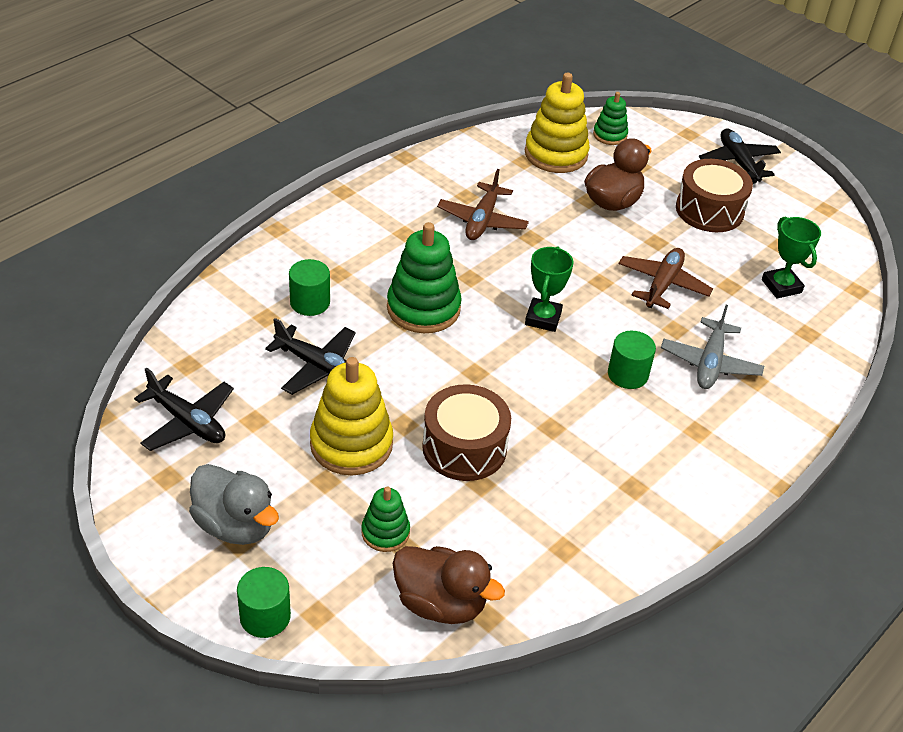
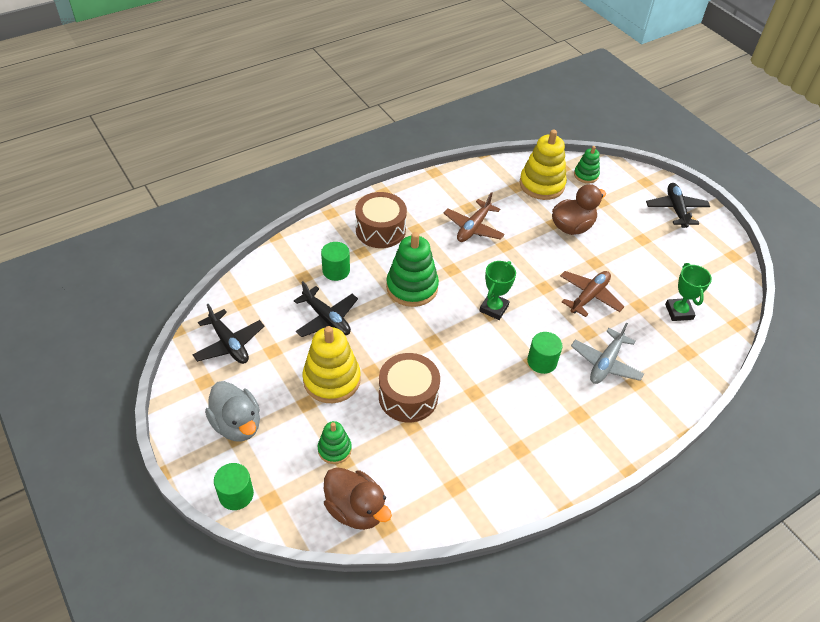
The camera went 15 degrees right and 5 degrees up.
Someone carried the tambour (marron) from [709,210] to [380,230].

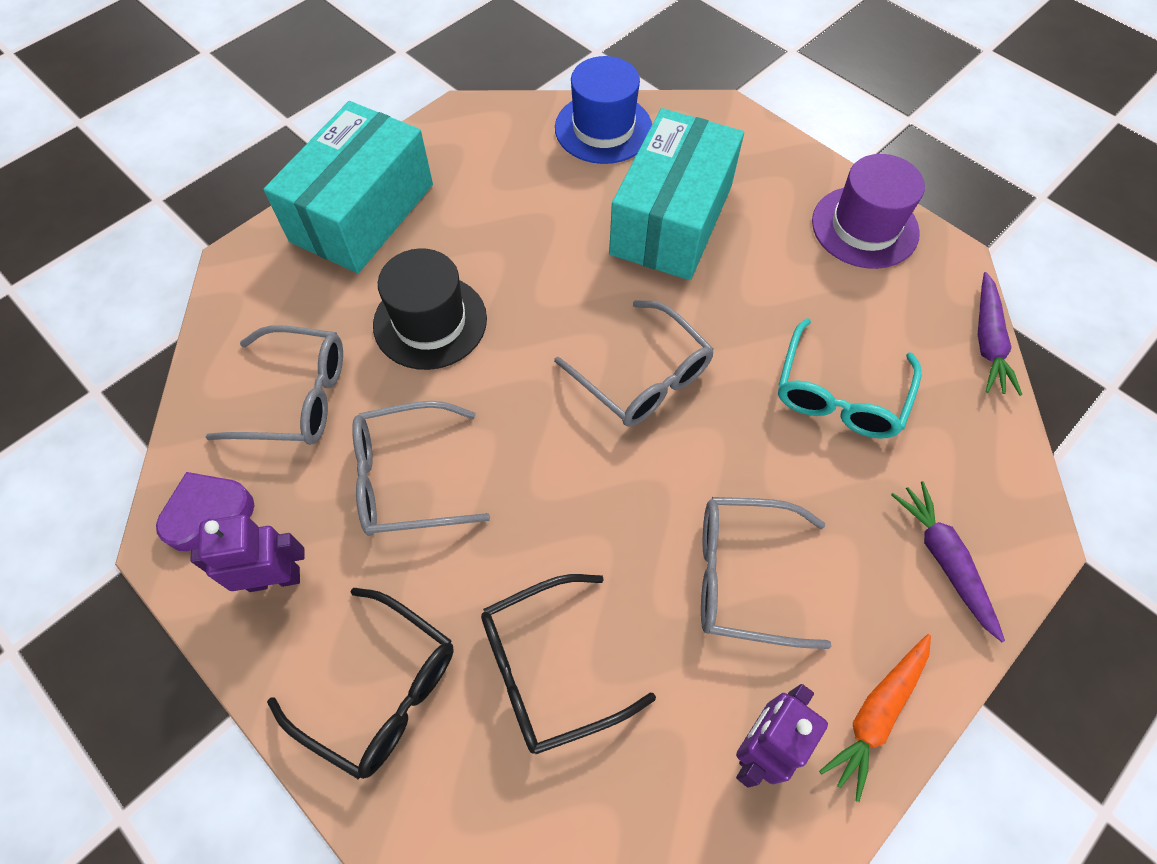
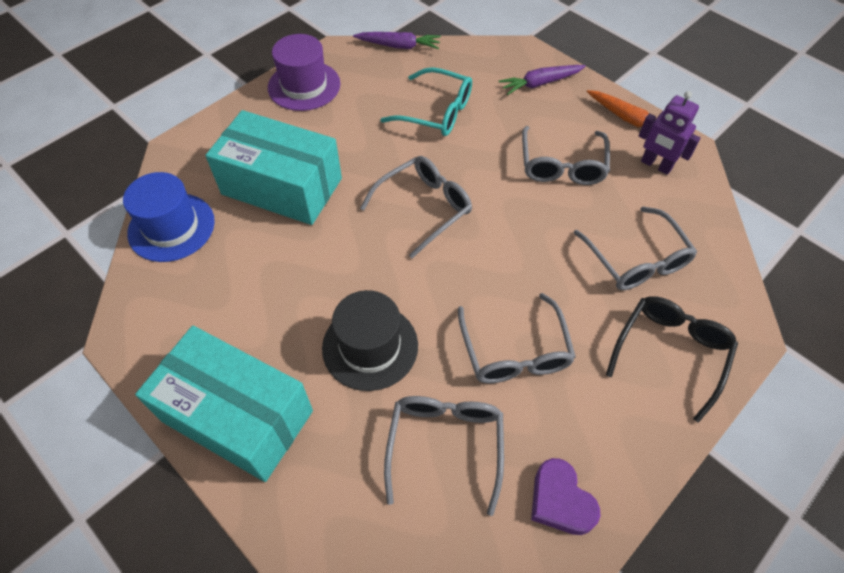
The camera went 90 degrees left and 5 degrees down.
Someone took away the robot (violet) at [274,578].
Someone repainted the lunettes (noir) at [549,669], which became the lunettes (gris) at [636,259].

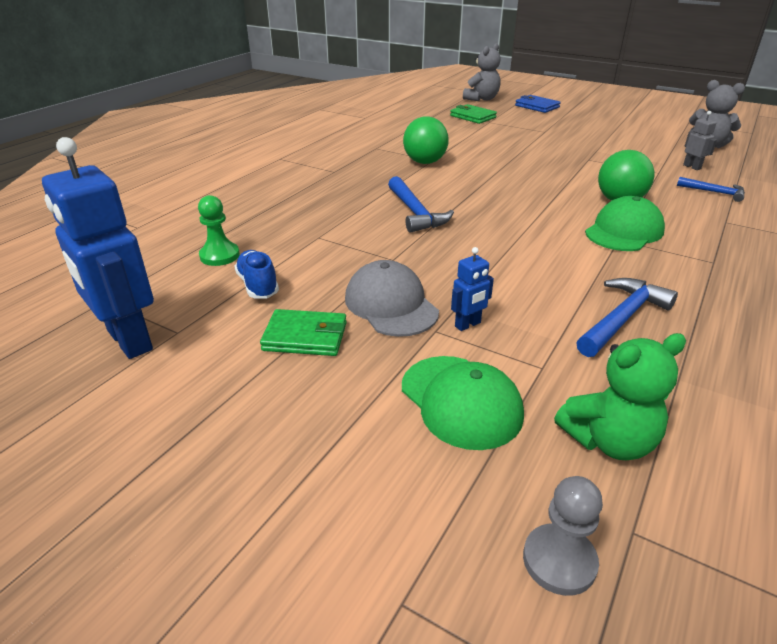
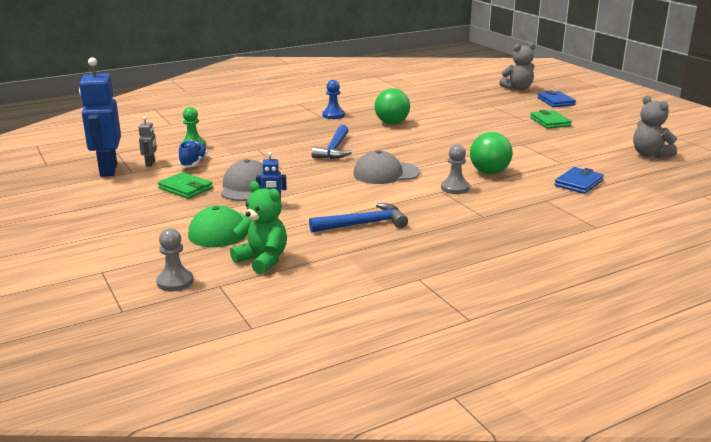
The camera went 30 degrees right and 10 degrees down.
Someone put down the pion (bleu) at [333,115].
Someone put down the casquette (gris) at [386,173].
Someone carried the portefeuille (vert) from [473,117] to [550,122].
Someone carried the robot (gris) from [692,167] to [150,163].
Someone swapped the casquette (vert) at [624,231] for the pion (gris) at [455,188].
Someone swapped the marteau (bleu) at [714,192] for the portefeuille (bleu) at [578,183].
Someone rotated the ours en peluche (vert) at [609,441] by 150 degrees counterclockwise.

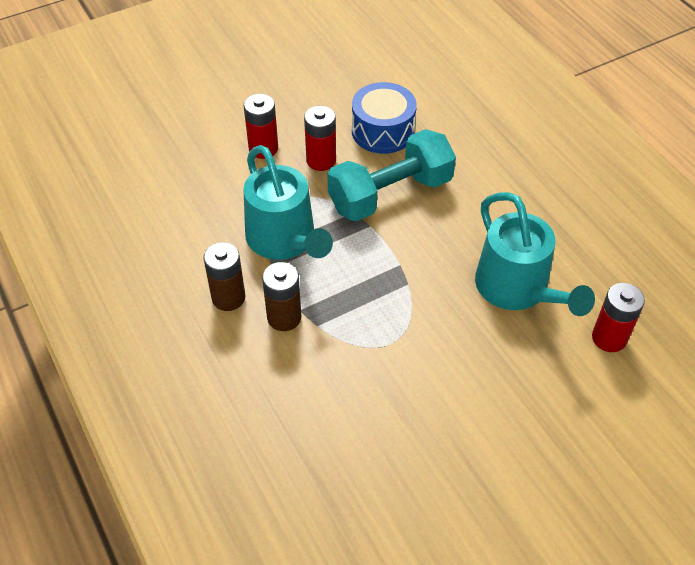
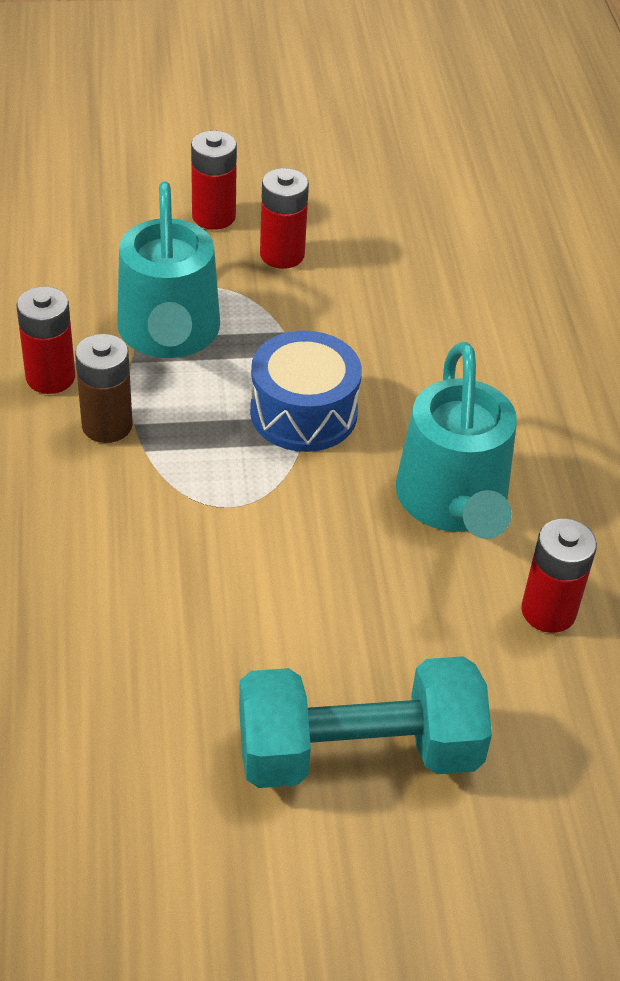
The camera went 20 degrees right and 5 degrees down.
Someone carried the haltère (turquoise) from [390,194] to [358,751].
Someone carried the tambour (bleu) from [383,131] to [303,413].
Someone repainted the pile (marron) at [228,298], which became the pile (rouge) at [50,377].

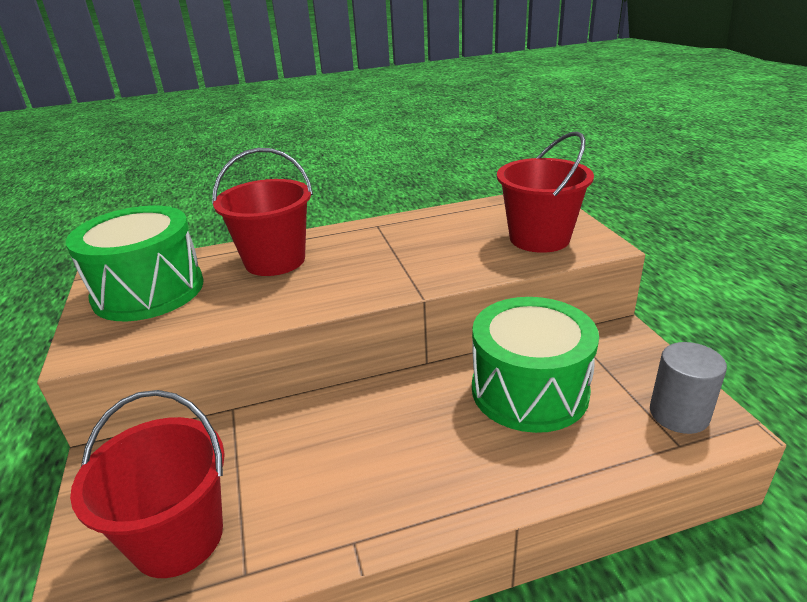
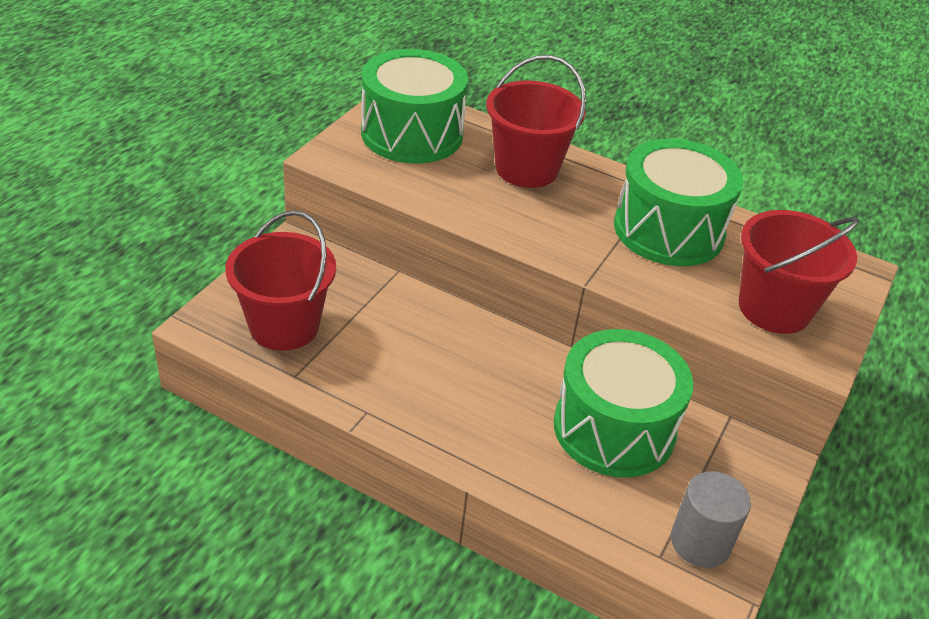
The camera went 40 degrees right and 10 degrees up.
Someone put down the tambour (vert) at [668,230].

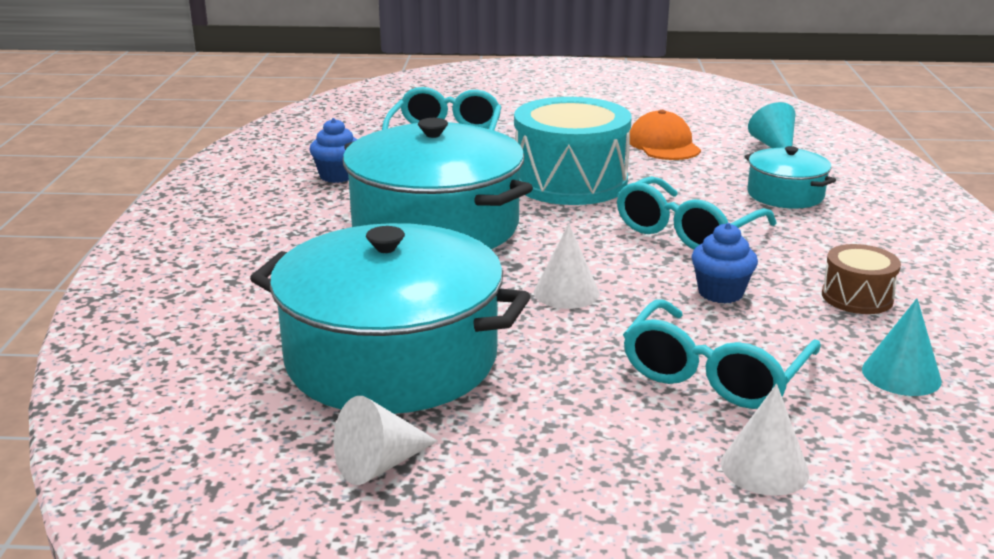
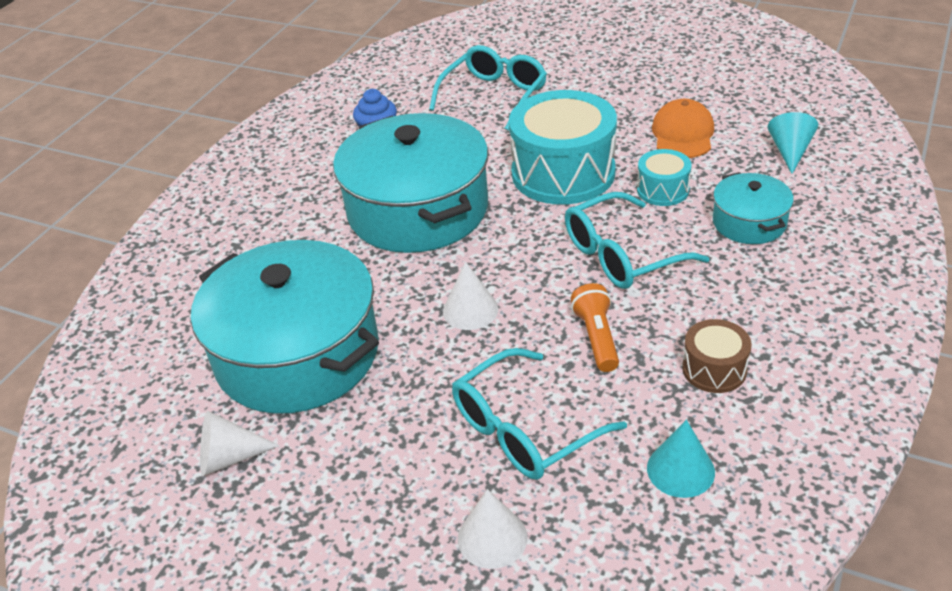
The camera went 25 degrees right and 15 degrees up.
Someone put down the tambour (turquoise) at [662,190].
Someone swapped the muffin (bleu) at [720,293] for the lampe de poche (orange) at [597,337].

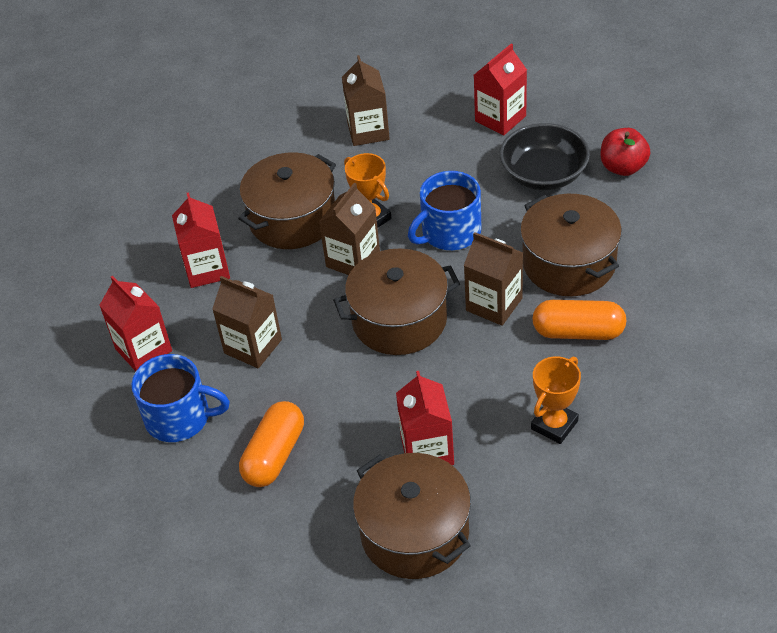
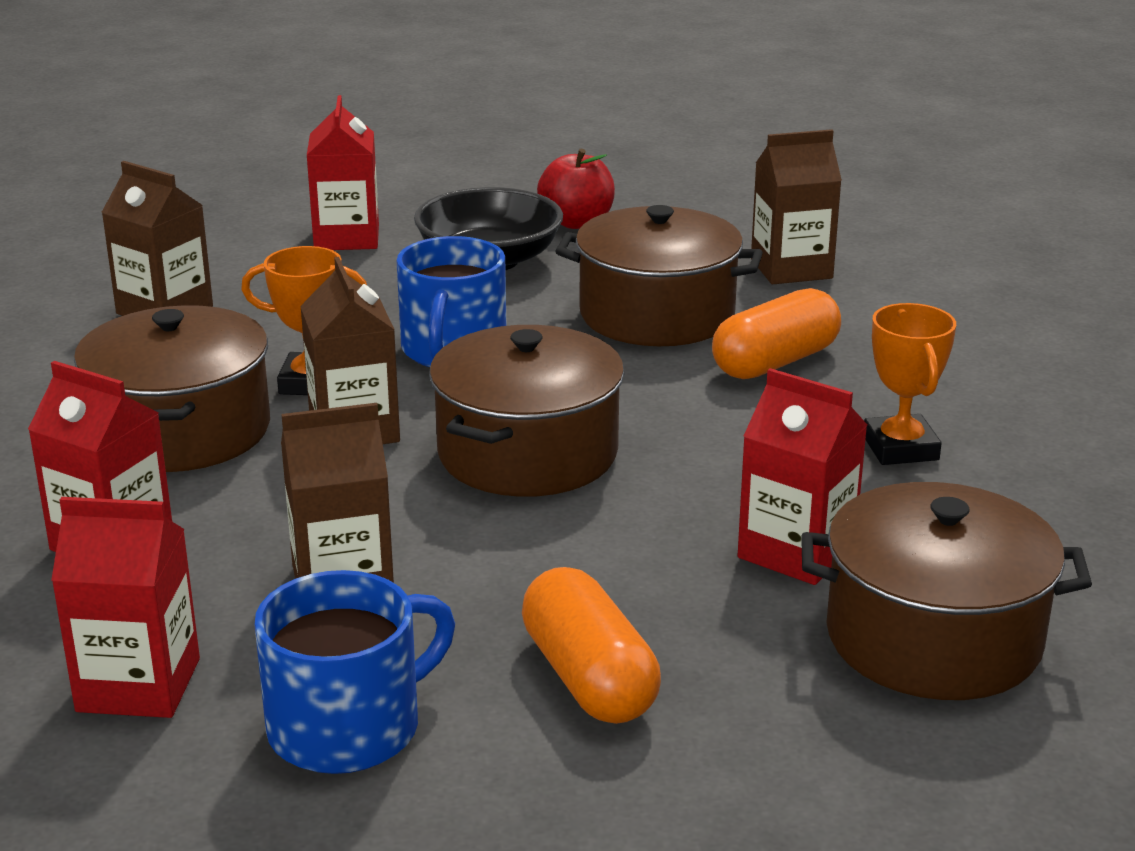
The camera went 50 degrees left and 20 degrees down.
Someone carried the brique de lait (marron) from [494,304] to [791,269].

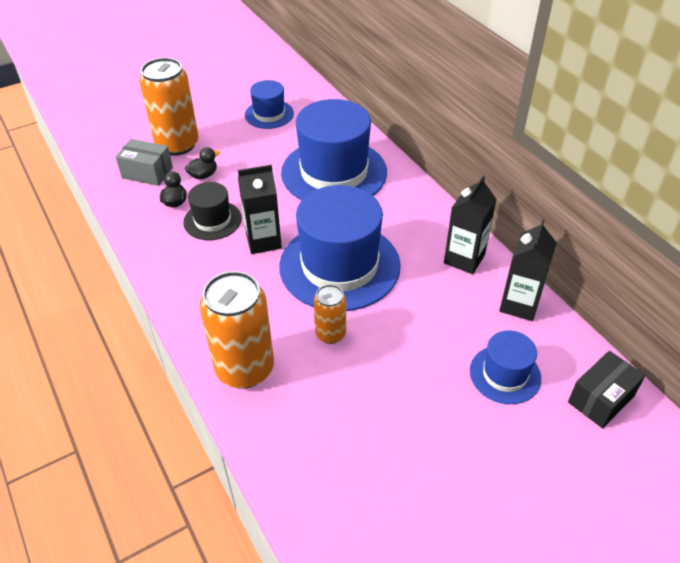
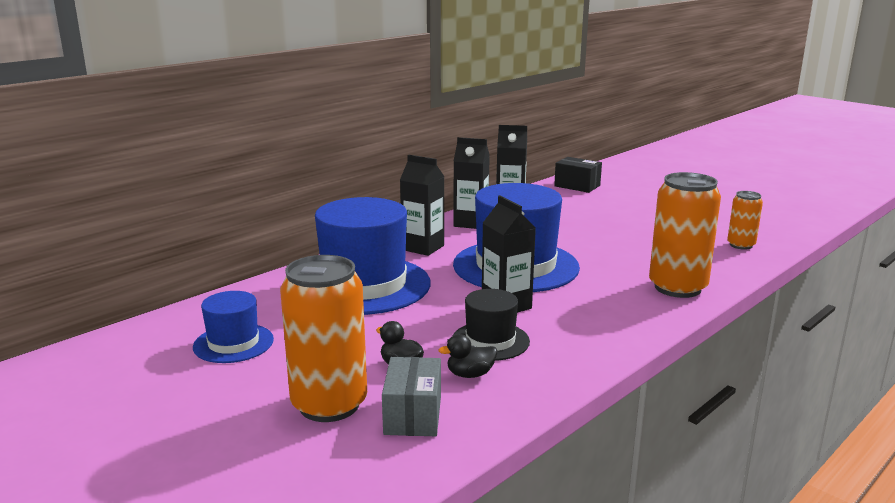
The camera went 105 degrees left and 25 degrees down.
Someone took away the chapeau (bleu) at [505,374].
Someone put down the brique de lait (noir) at [423,248].
Someone carried the canette (orange) from [330,334] to [741,245].

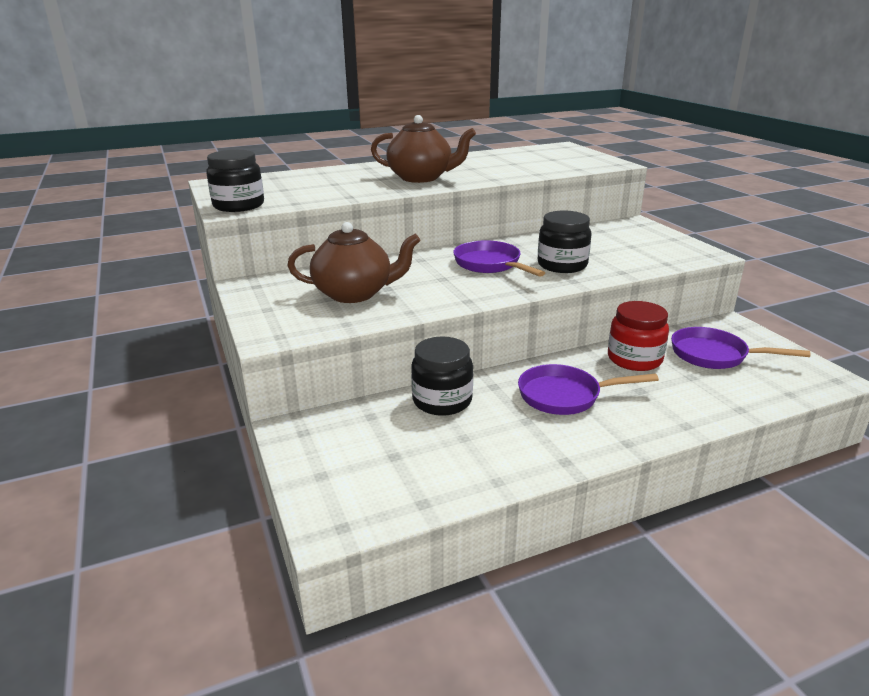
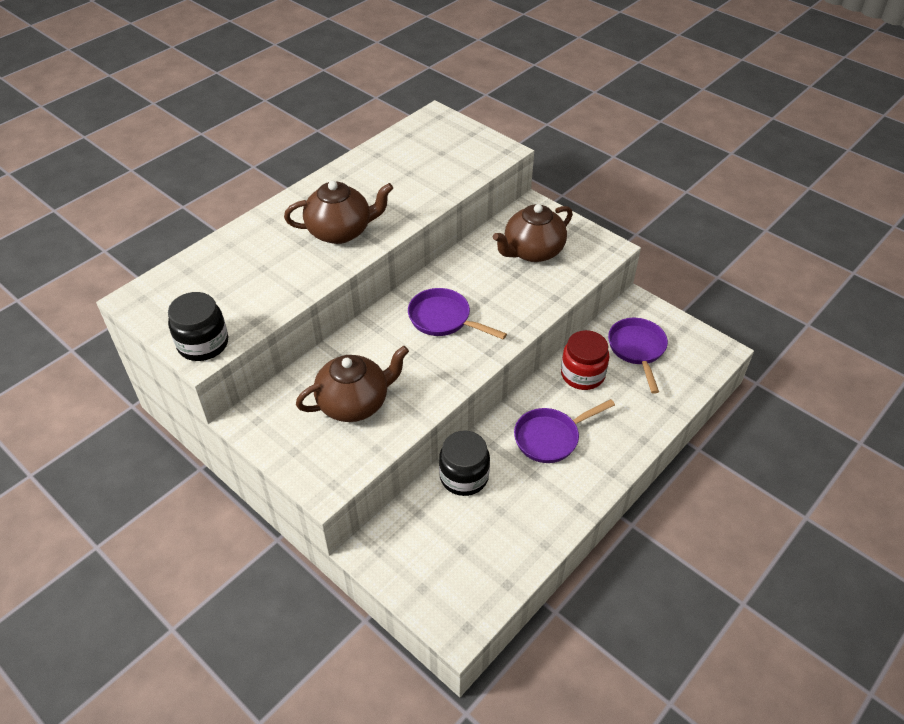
The camera went 25 degrees left and 20 degrees up.
Someone took away the bocal (noir) at [562,265].
Someone put down the théière (marron) at [532,251].
Someone rotated the poêle (violet) at [714,355] by 90 degrees clockwise.

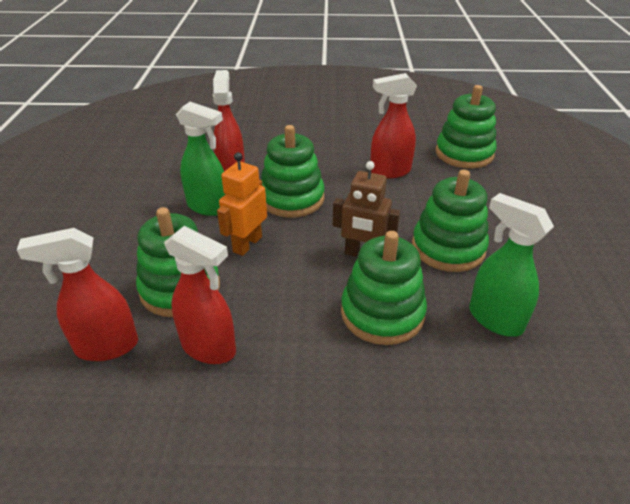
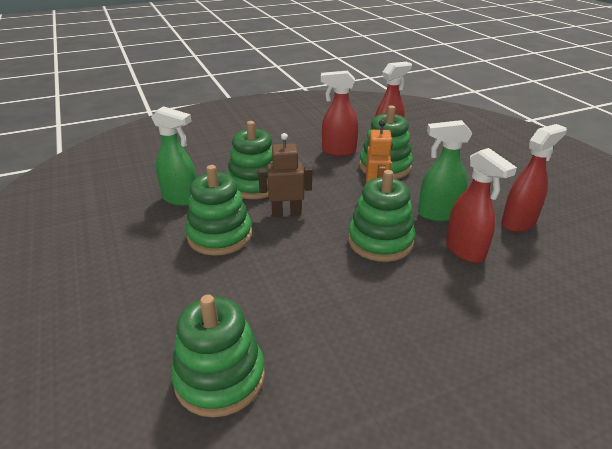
The camera went 155 degrees right and 5 degrees down.
Someone carried the vaporisateur (rouge) from [389,171] to [518,223].

